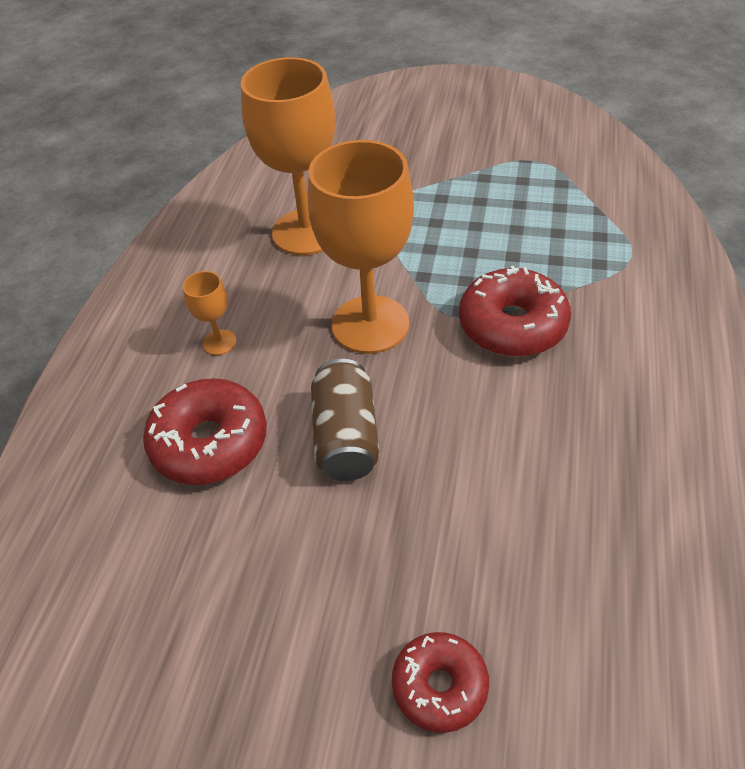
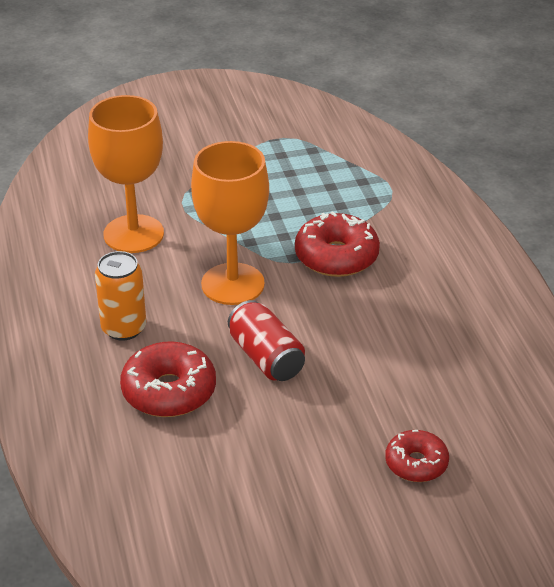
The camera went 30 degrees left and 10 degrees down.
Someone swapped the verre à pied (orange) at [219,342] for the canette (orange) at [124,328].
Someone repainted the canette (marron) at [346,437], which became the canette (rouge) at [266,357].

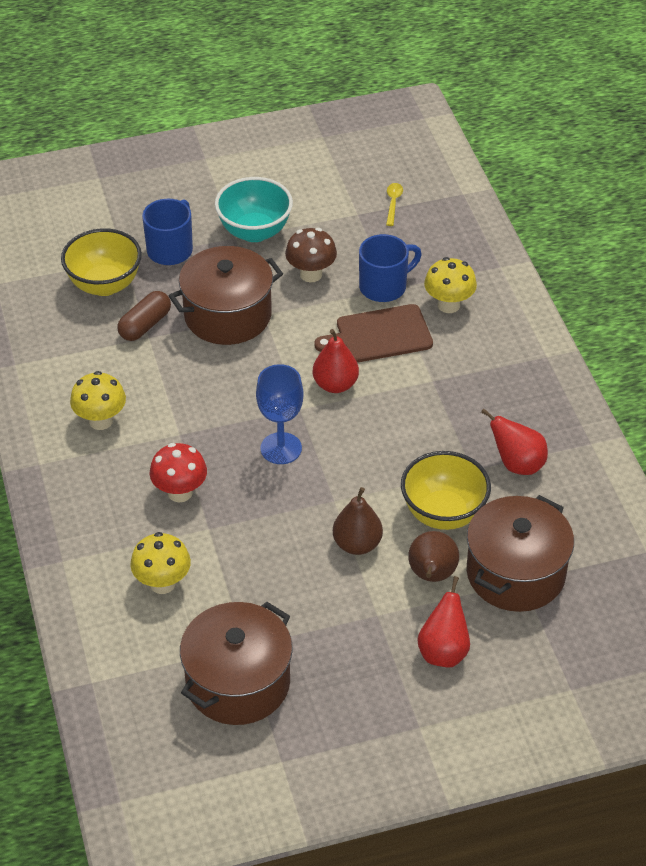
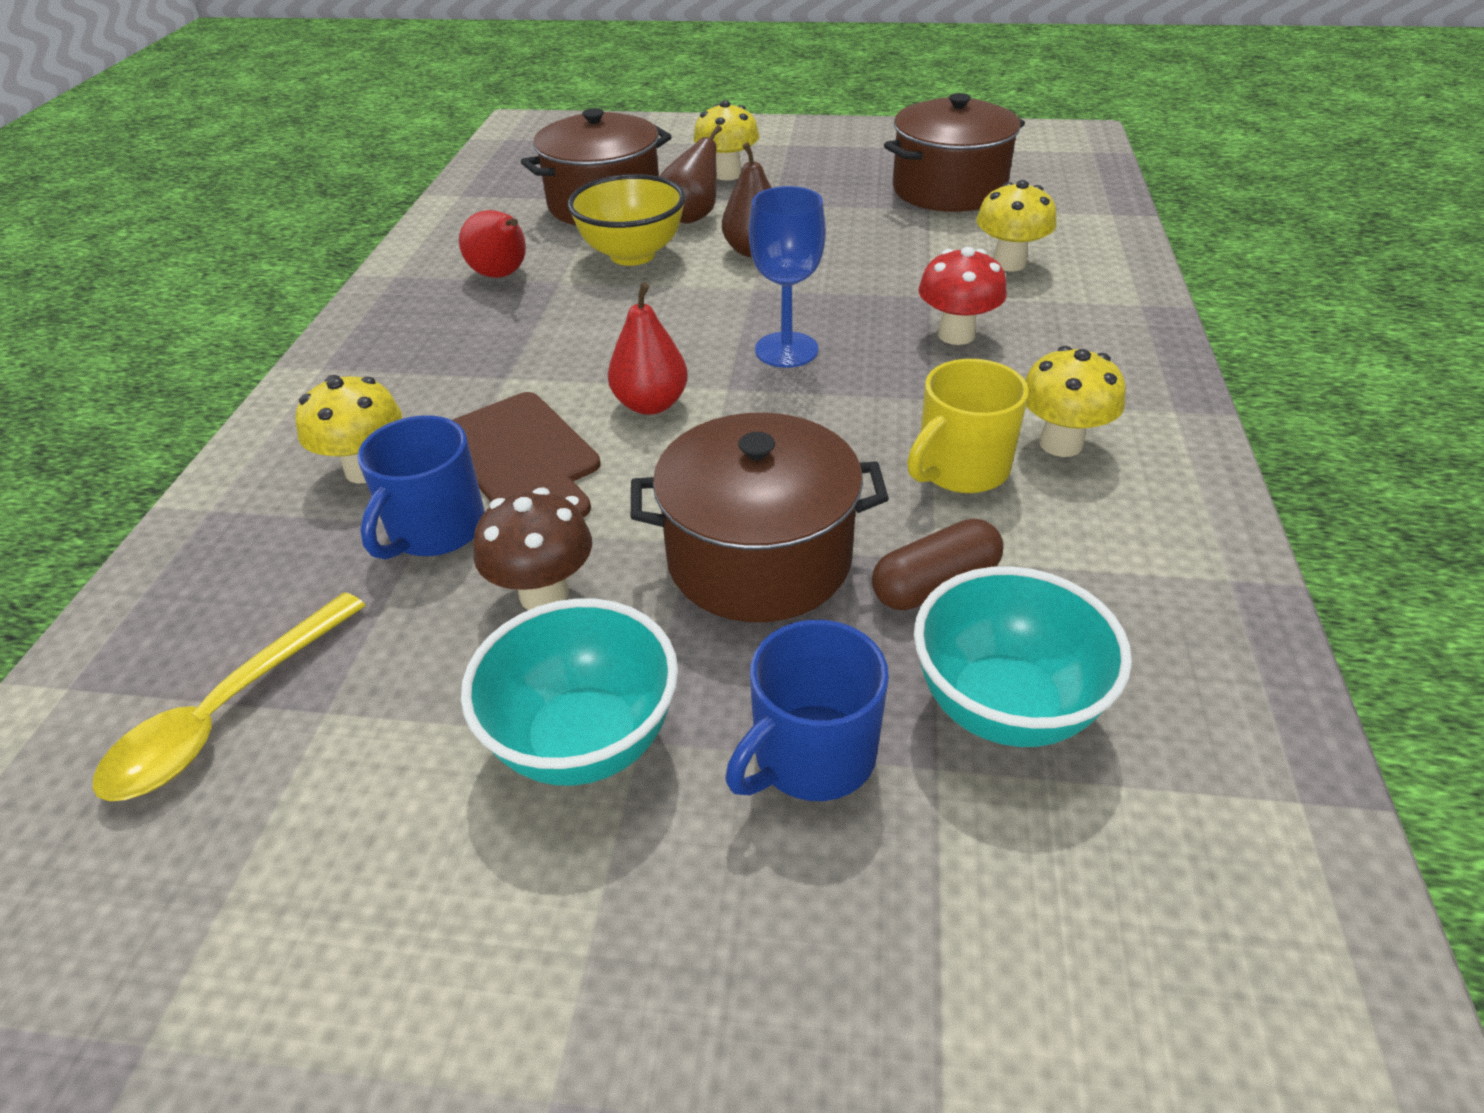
The camera went 155 degrees left and 5 degrees down.
Someone put down the tasse (jaune) at [960,469].
Someone swapped the poire (rouge) at [443,651] for the champignon (jaune) at [727,174].
Someone repainted the bol (jaune) at [104,285], which became the bol (turquoise) at [1004,707].
Someone rotated the planche à découper (marron) at [379,335] by 45 degrees clockwise.
Someone rotated the tasse (bleu) at [384,287] by 60 degrees counterclockwise.
Someone scaled the cuillère (jaune) at [393,203] by 1.95.

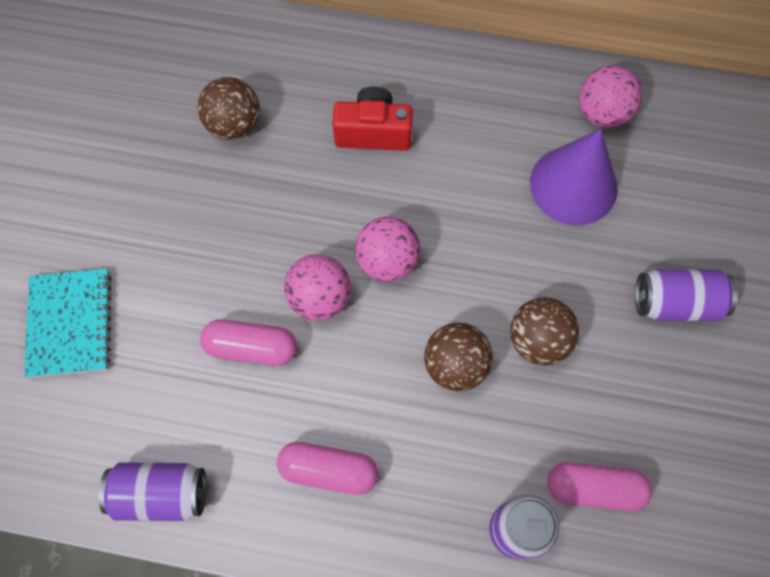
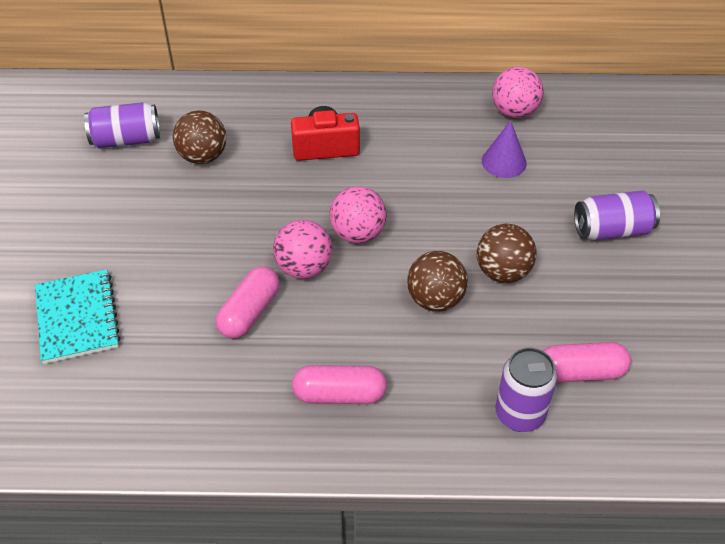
The camera went 10 degrees left and 20 degrees down.
Someone carried the canette (violet) from [161,494] to [126,140].
Someone rotated the gélule (rose) at [251,347] by 60 degrees counterclockwise.
Someone scaled the cône (violet) at [573,185] by 0.60.

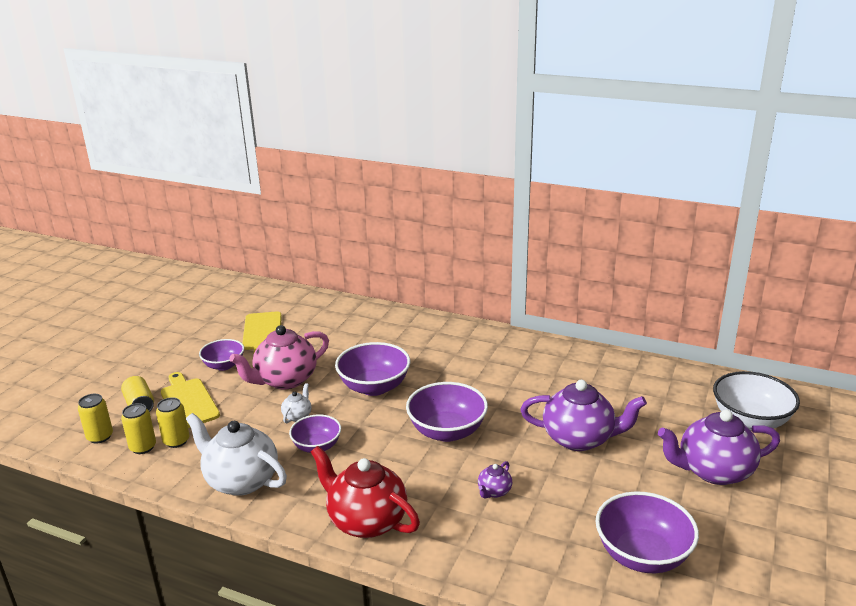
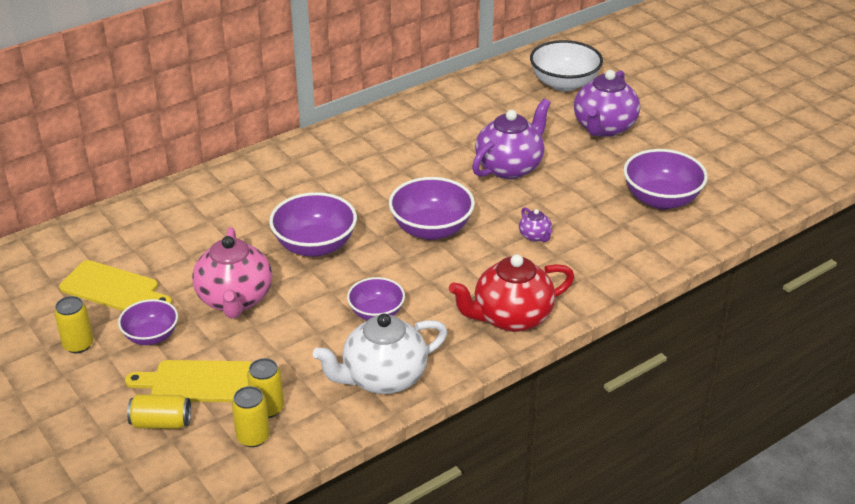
The camera went 60 degrees left and 10 degrees up.
Someone took away the théière (blanc) at [297,416].
Someone carried the canette (jaune) from [100,437] to [78,345].

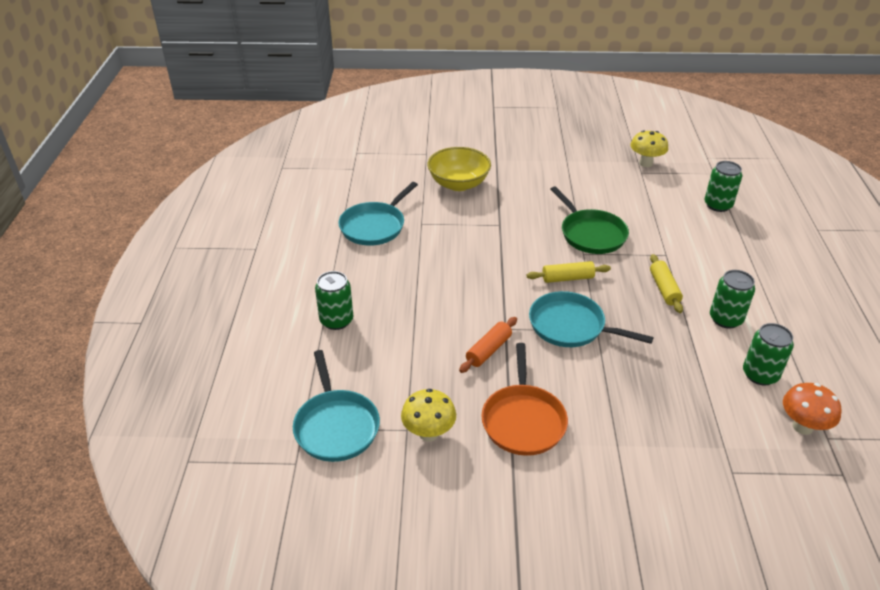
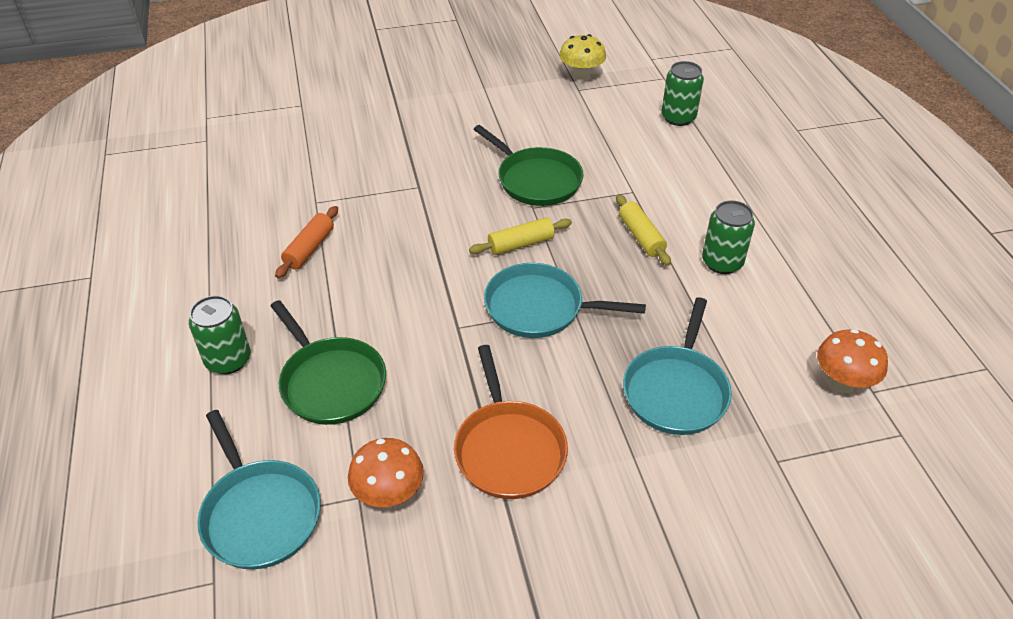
The camera went 15 degrees left and 5 degrees up.
Someone took away the bol (jaune) at [458,184].
Someone took away the canette (vert) at [760,374].
Someone put down the poêle (vert) at [331,382].
Someone carried the poêle (turquoise) from [374,226] to [676,391].
Someone carried the rouleau à pâtisserie (orange) from [488,350] to [309,249].
Someone repainted the champignon (jaune) at [428,433], which became the champignon (orange) at [389,495].

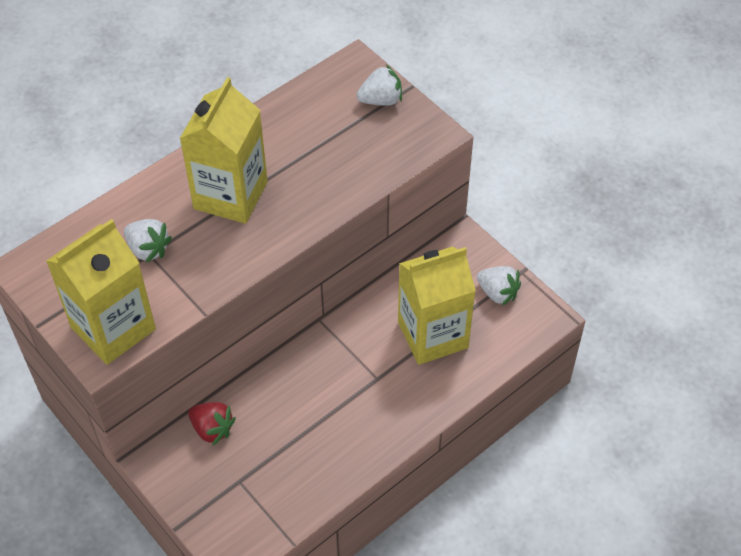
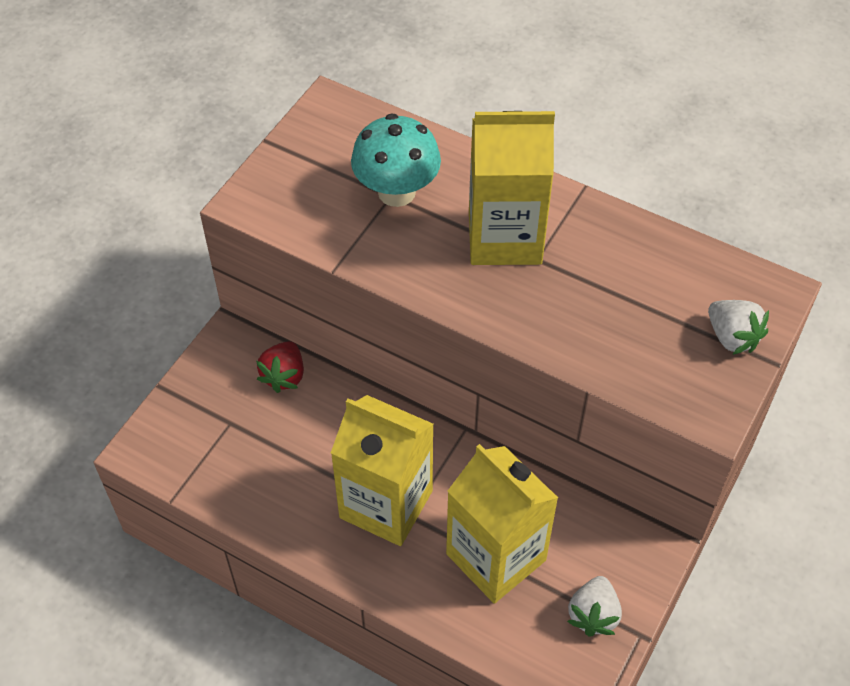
The camera went 70 degrees right and 0 degrees up.
Someone carried the brique de lait (jaune) from [113,328] to [386,504].
Someone swapped the fraise (blanc) at [148,249] for the champignon (turquoise) at [396,192].

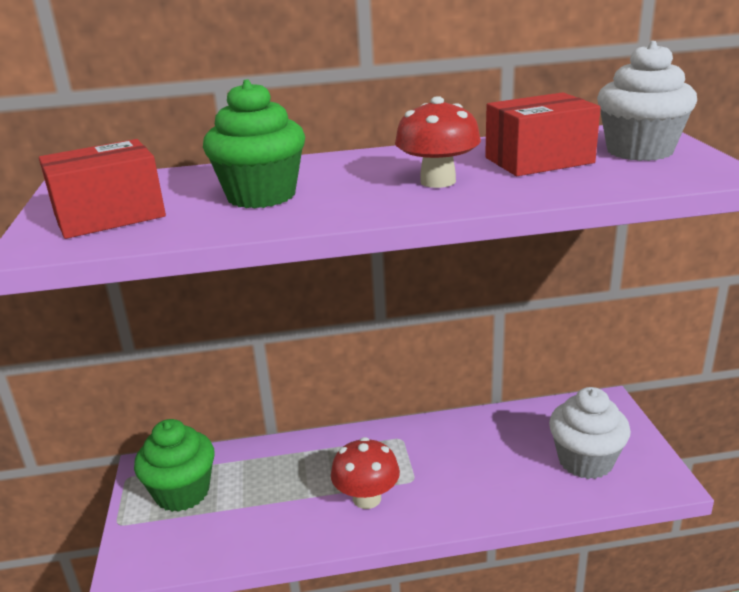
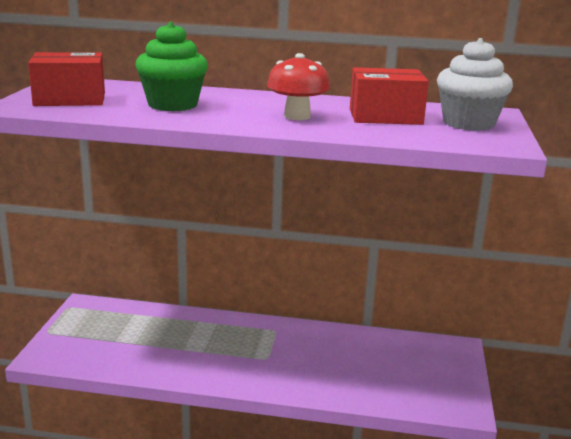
The camera went 15 degrees right and 5 degrees down.
Someone took away the muffin (vert) at [182,492].
Someone took away the champignon (rouge) at [367,498].
Someone took away the muffin (blanc) at [585,461].

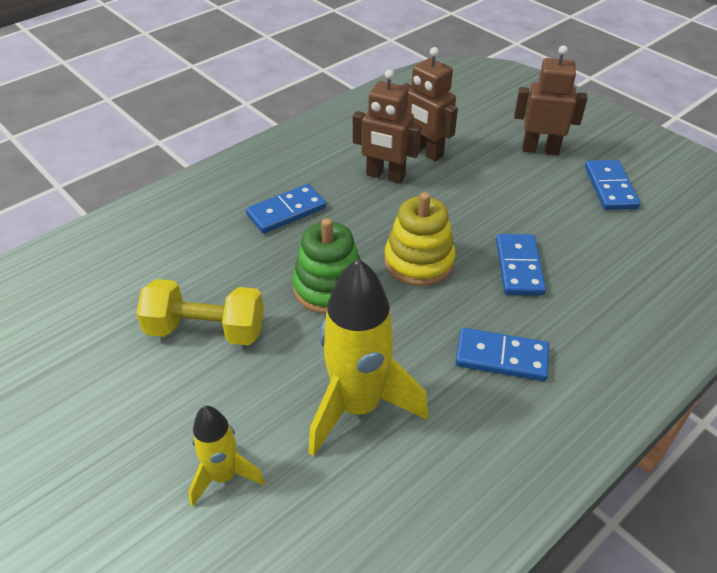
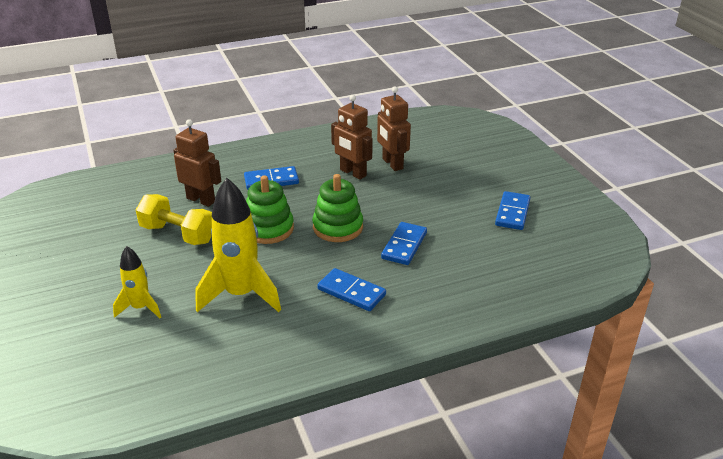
The camera went 20 degrees right and 10 degrees down.
Someone carried the robot (marron) from [540,149] to [201,200].
Someone repainted the jouet à empiler (jaune) at [419,261], which became the jouet à empiler (vert) at [338,227].

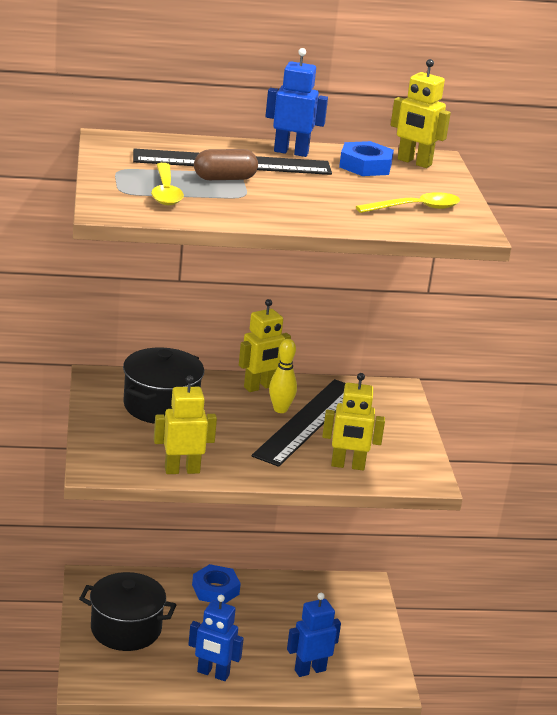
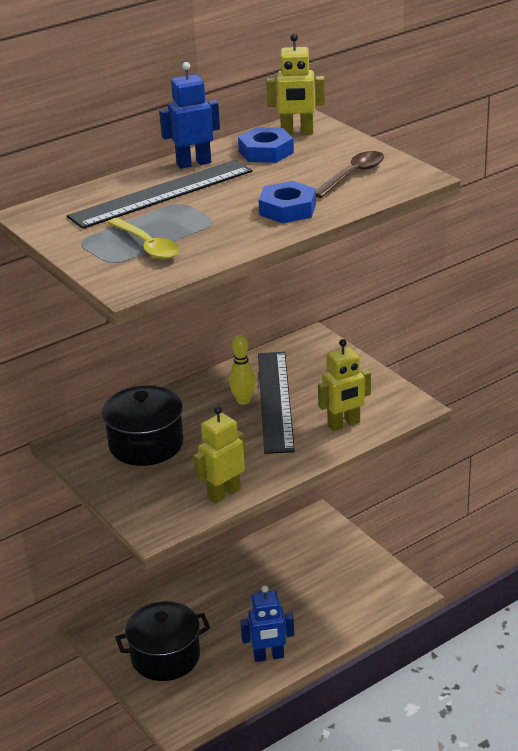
The camera went 25 degrees left and 5 degrees up.
Someone took away the gélule (marron) at [224,178].
Someone took away the robot (jaune) at [259,387].
Someone took away the robot (bleu) at [310,670].
Someone carried the écrou (bleu) from [215,589] to [287,209].
Someone repainted the cuillère (jaune) at [415,208], which became the cuillère (marron) at [353,175].

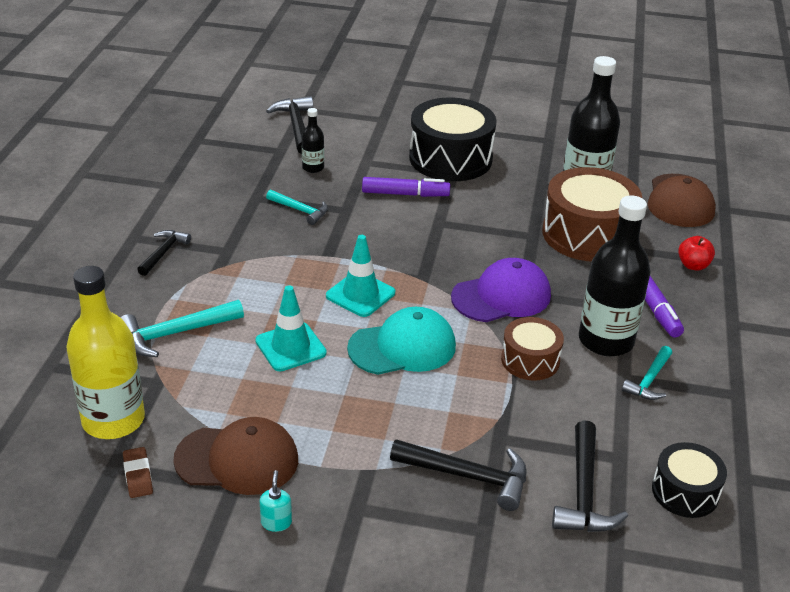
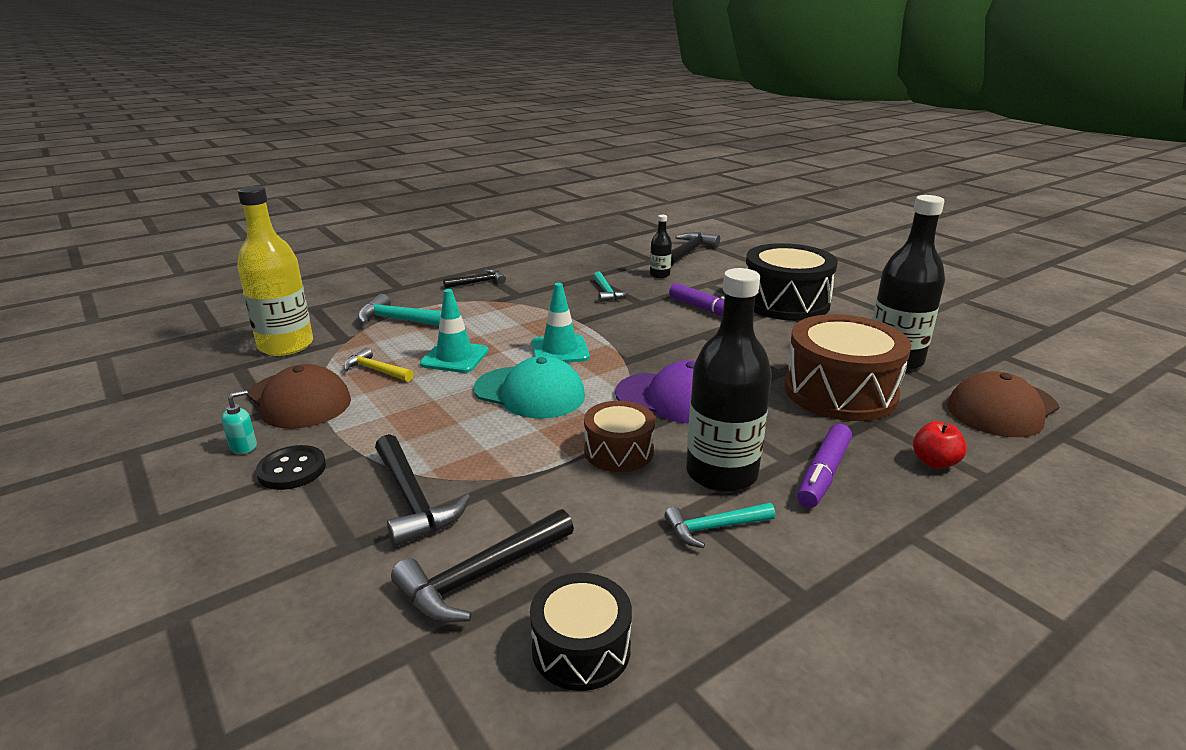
The camera went 45 degrees right and 10 degrees down.
Someone took away the gomme (marron) at [138,475].
Someone put down the bouton (noir) at [292,470].
Someone put down the marteau (jaune) at [376,370].

